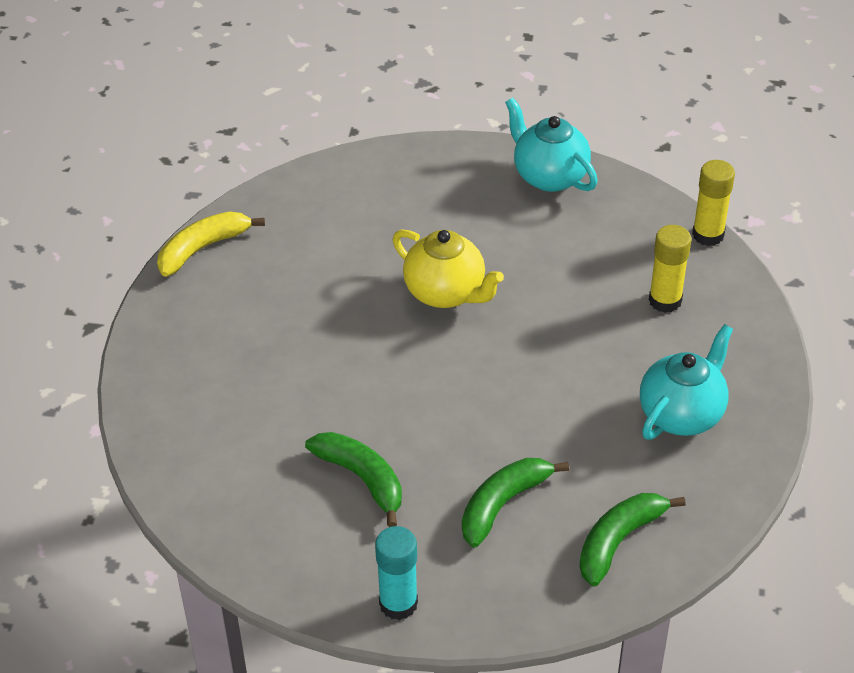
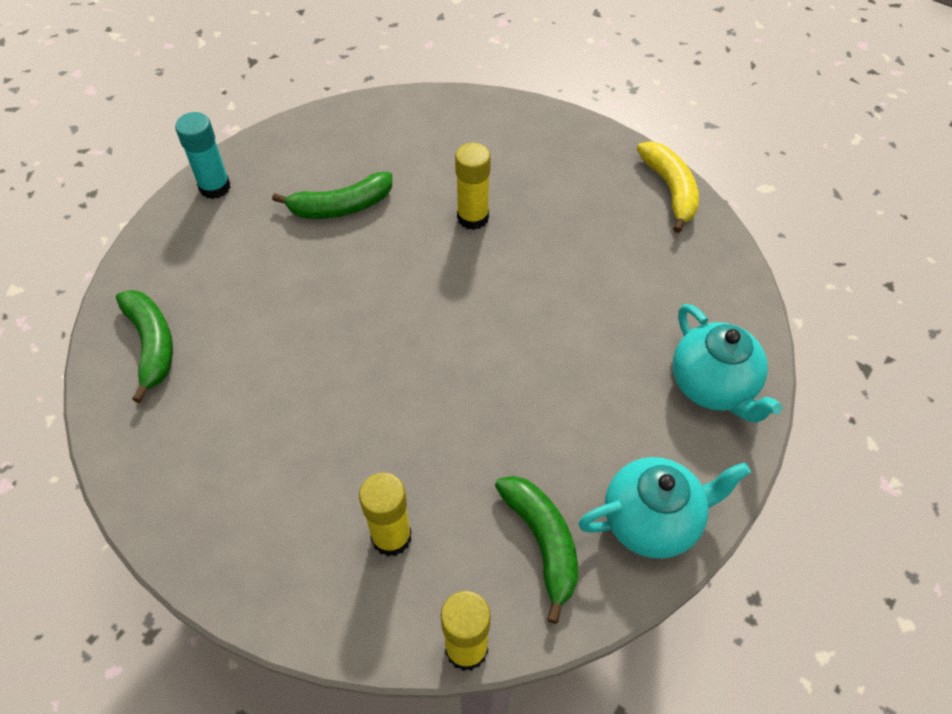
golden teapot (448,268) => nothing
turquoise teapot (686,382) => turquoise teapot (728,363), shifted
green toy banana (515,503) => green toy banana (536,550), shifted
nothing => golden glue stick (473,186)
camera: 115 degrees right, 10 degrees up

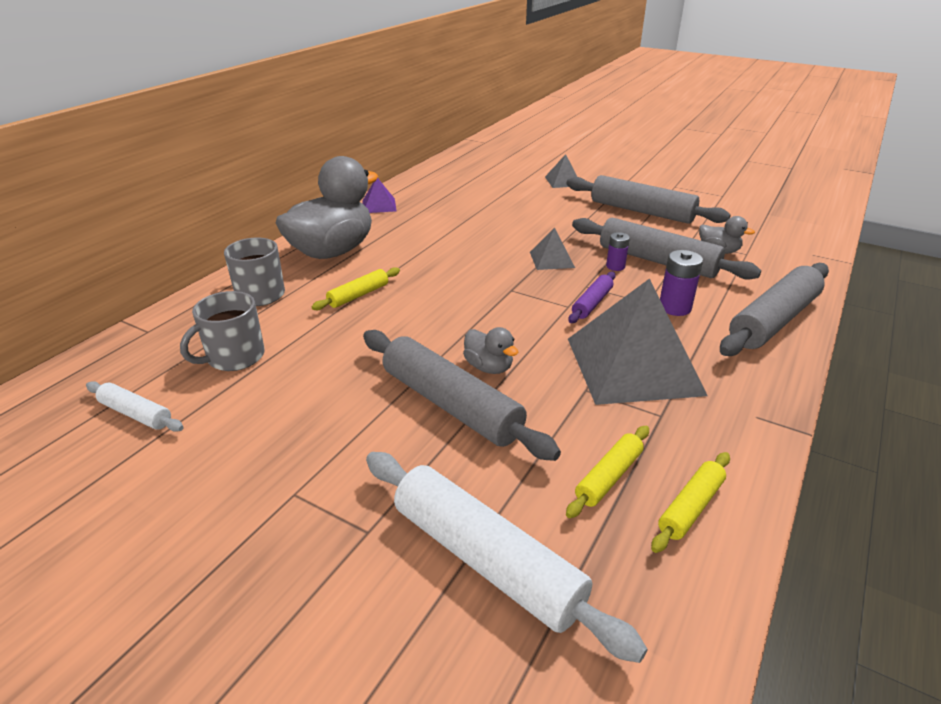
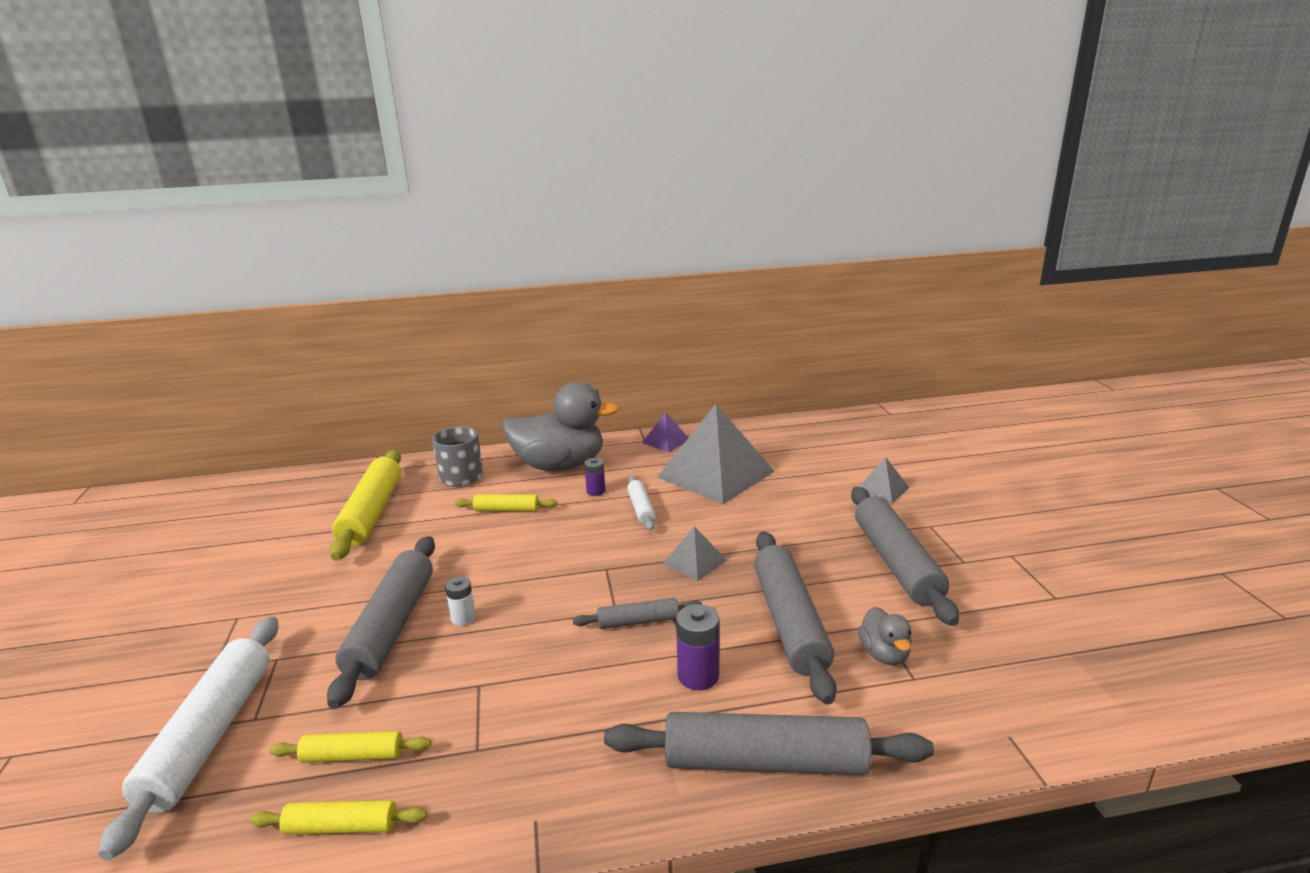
royal purple AA battery (618,251) => royal purple AA battery (594,477), shifted
royal purple pastry roller (592,297) => gray pastry roller (637,613)
gray solid pyramid (638,341) => gray solid pyramid (716,454), shifted
gray coffee mug (222,331) => golden pastry roller (365,505)
gray duck (491,350) => pure white AA battery (460,601)
pure white pastry roller (135,406) => pure white pastry roller (641,503), shifted
camera: 50 degrees right, 10 degrees down

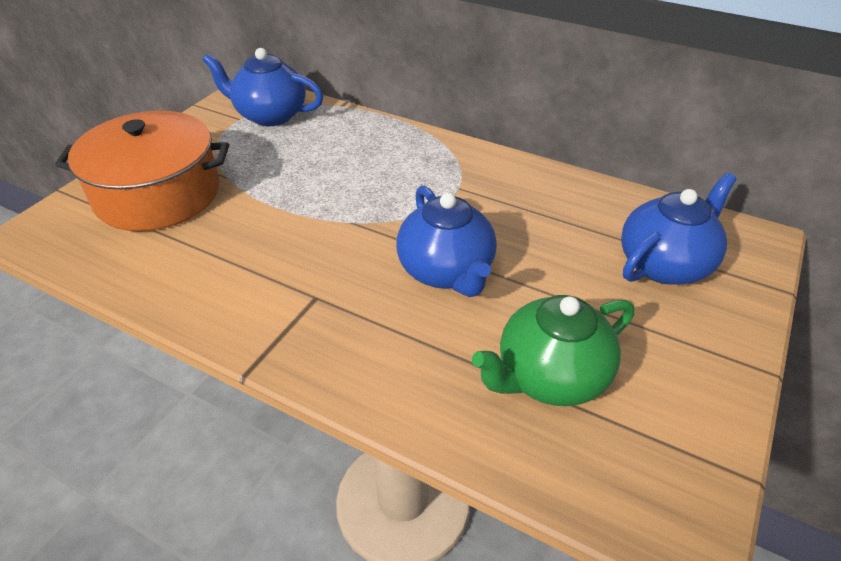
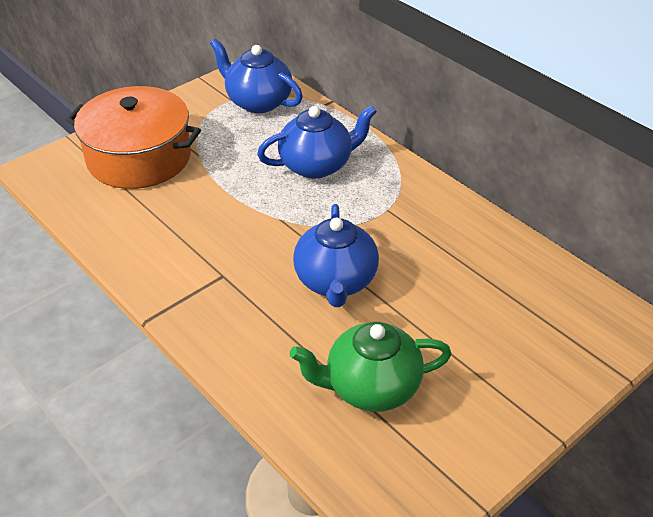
cobalt teapot (679,229) => cobalt teapot (317,142), shifted
camera: 20 degrees right, 0 degrees up

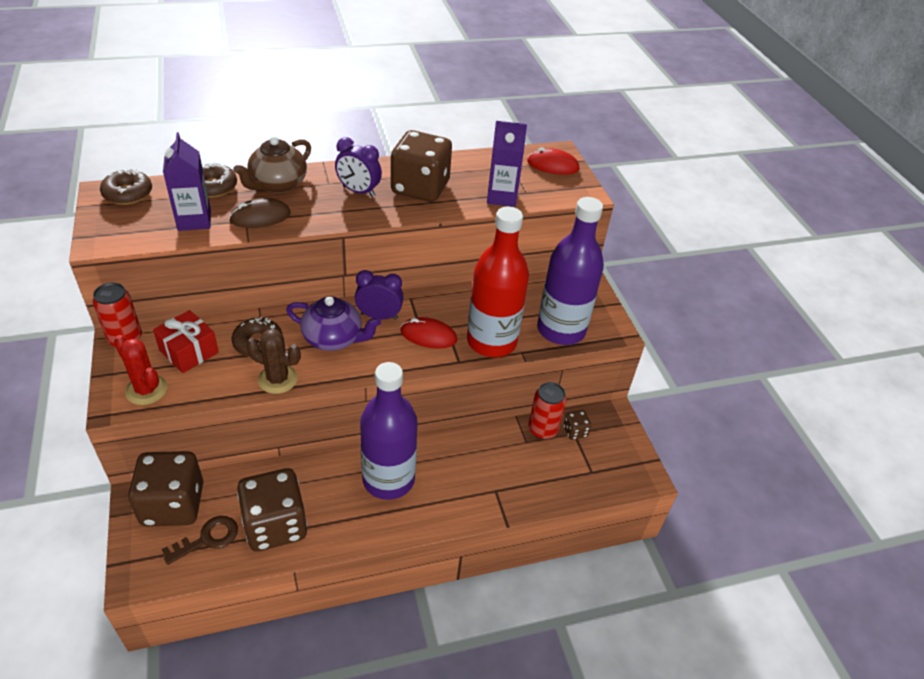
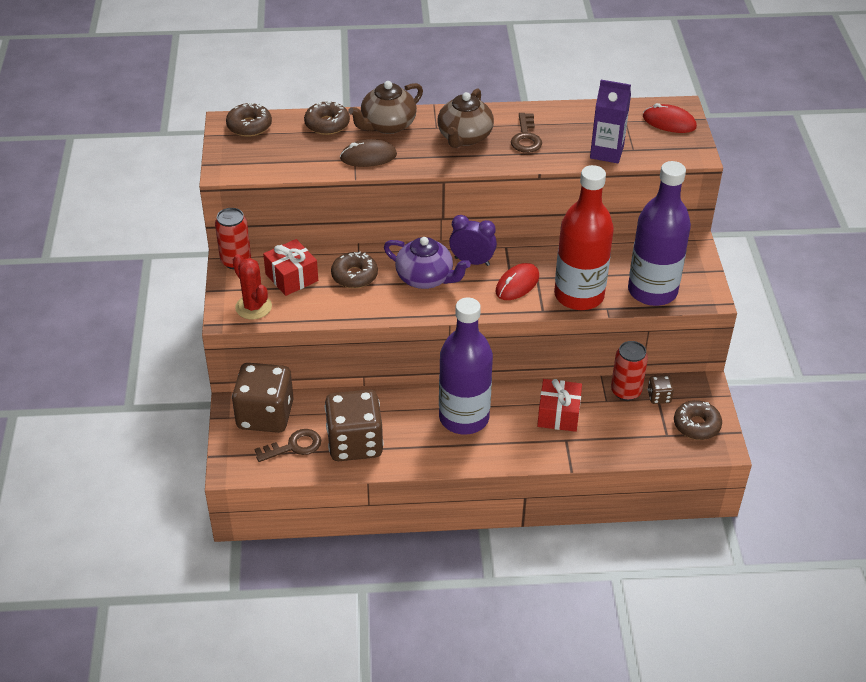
russet game die (421,166) => russet latchkey (526,133)
royal purple carton (187,181) => nothing
royal purple bedside clock (358,167) => russet teapot (466,118)
scarlet mouse (429,333) => scarlet mouse (517,281), 75 degrees counterclockwise
russet prickly plant (273,361) => nothing
nothing => scarlet present (559,405)
nothing => russet doughnut (698,420)
camera: 15 degrees right, 0 degrees up

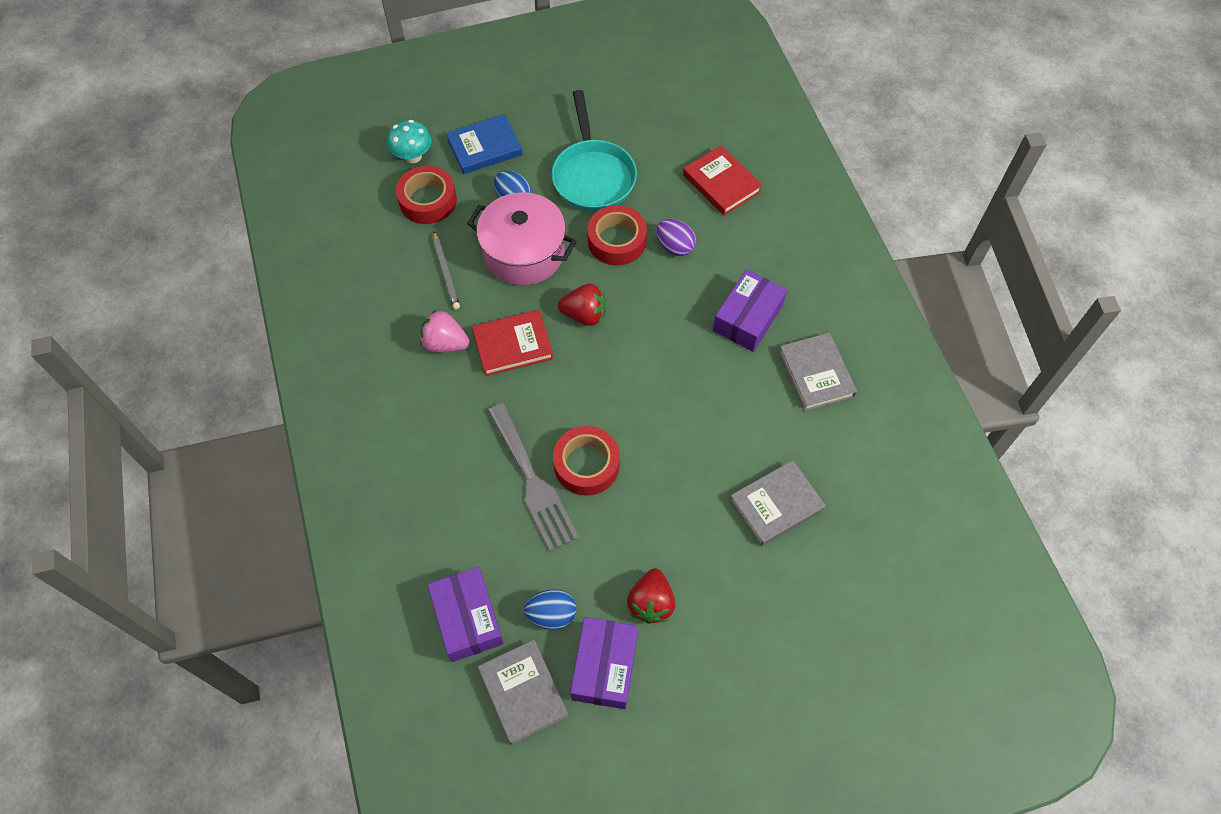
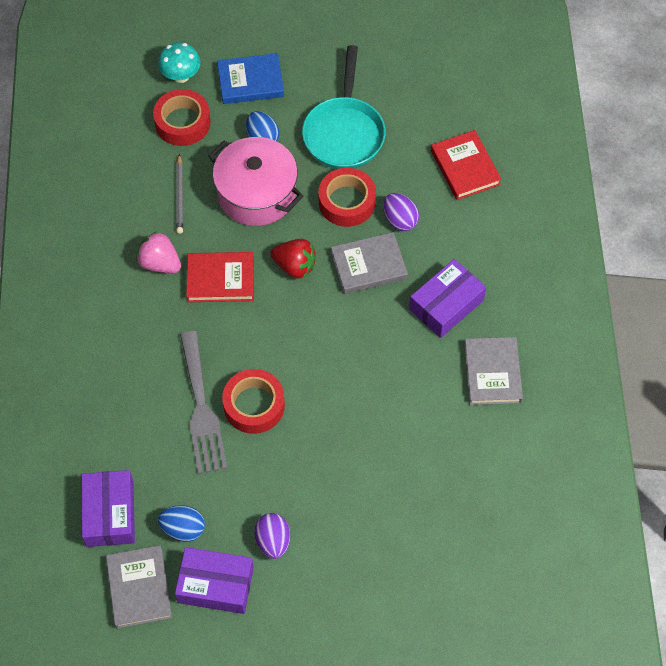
gray hardback (778,503) => gray hardback (369,263), shifted
scarlet berry (651,596) => royal purple toy egg (272,536)
royal purple box (604,663) => royal purple box (214,580), 75 degrees clockwise
camera: 15 degrees right, 0 degrees up

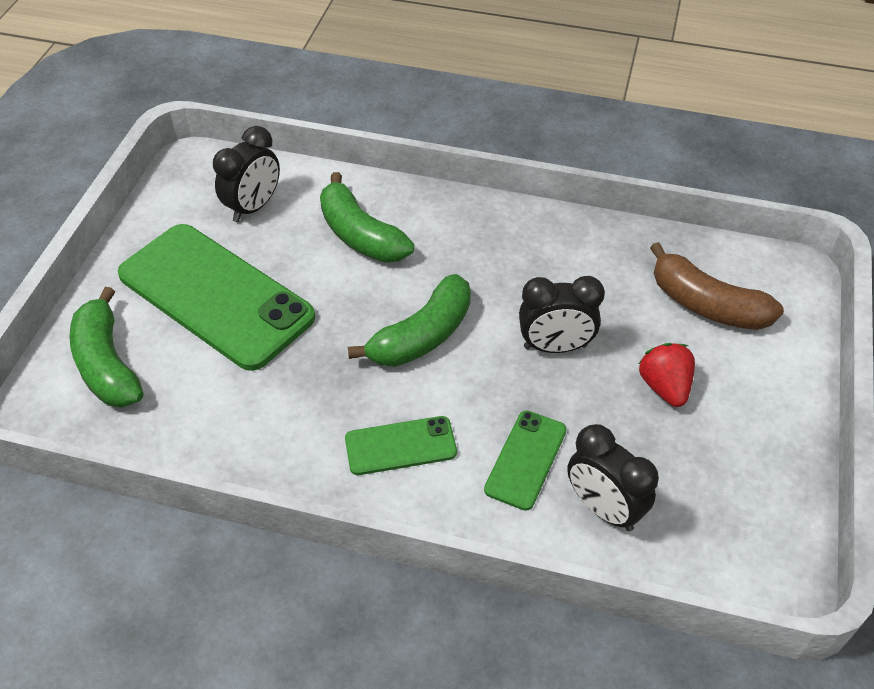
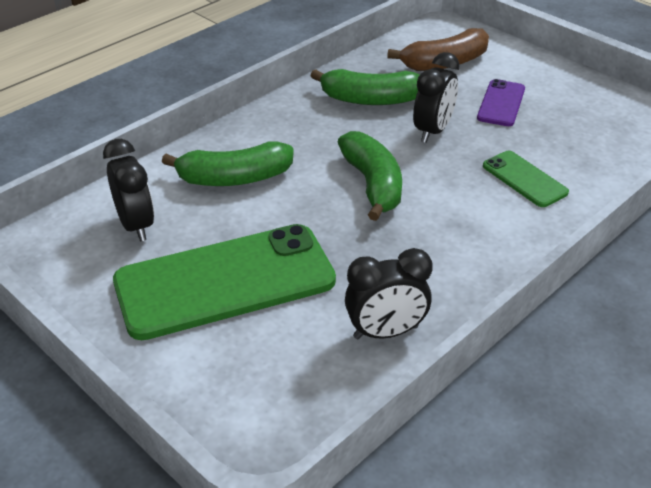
green toy banana (106,347) => green toy banana (365,87), shifted
scarlet berry (667,375) => royal purple smartphone (501,102)
green smartphone (401,445) => nothing
black bedside clock (613,477) => black bedside clock (389,293), shifted
camera: 60 degrees left, 10 degrees down

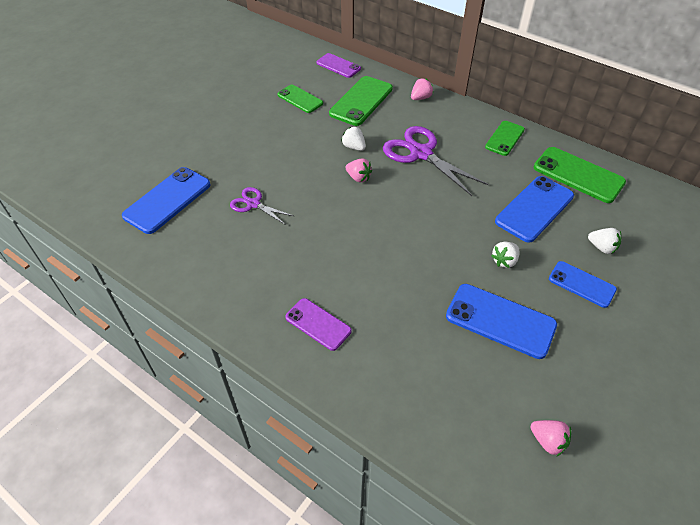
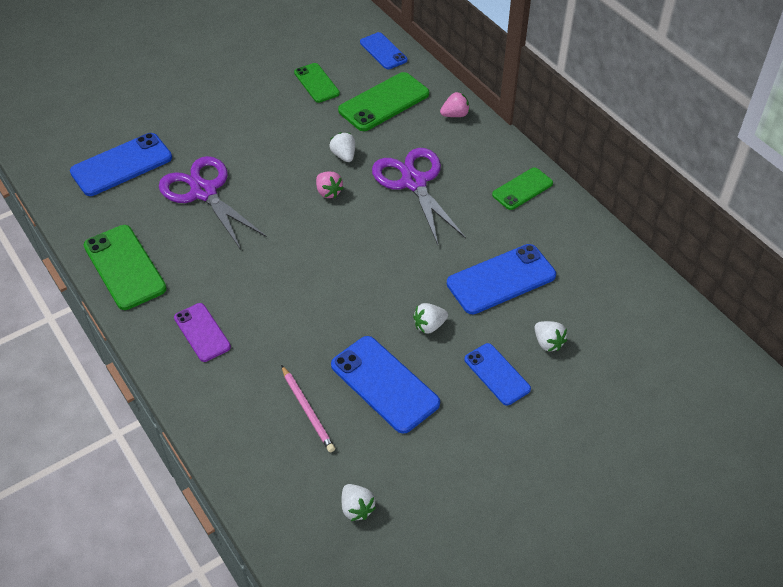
royal purple smartphone (338,65) => cobalt smartphone (383,50)
green smartphone (580,175) => green smartphone (125,267), shifted
royal purple shears (261,206) => royal purple shears (213,203), x1.81
pink berry (550,438) => pure white berry (359,502)
nothing => pink pencil (308,408)
camera: 20 degrees right, 0 degrees up

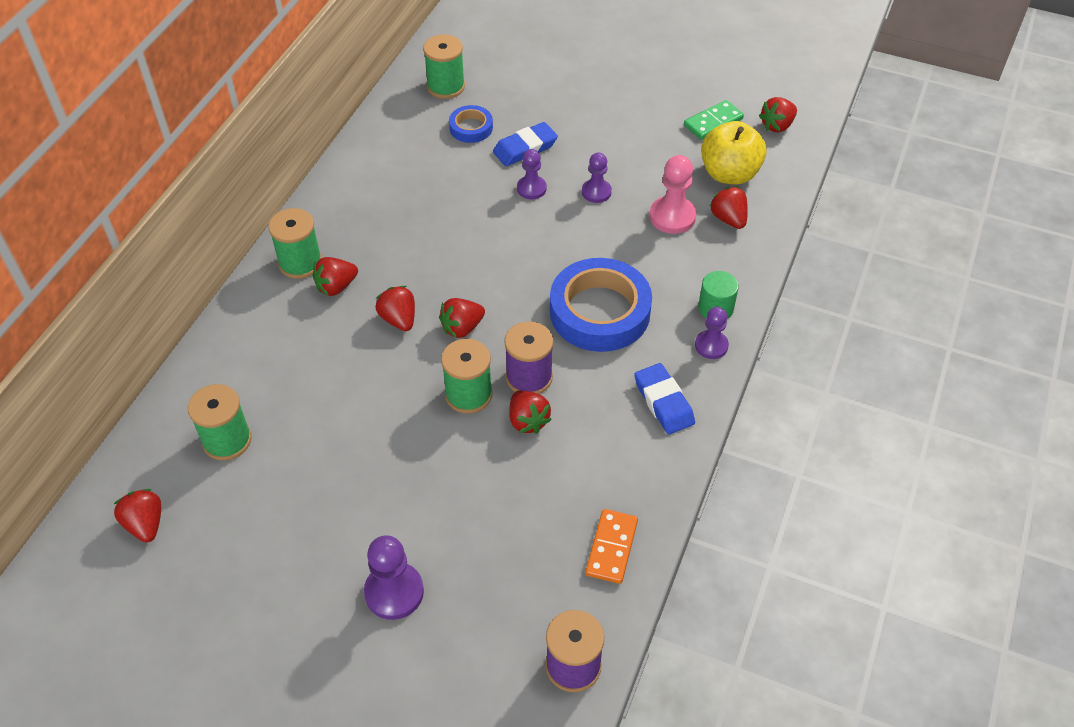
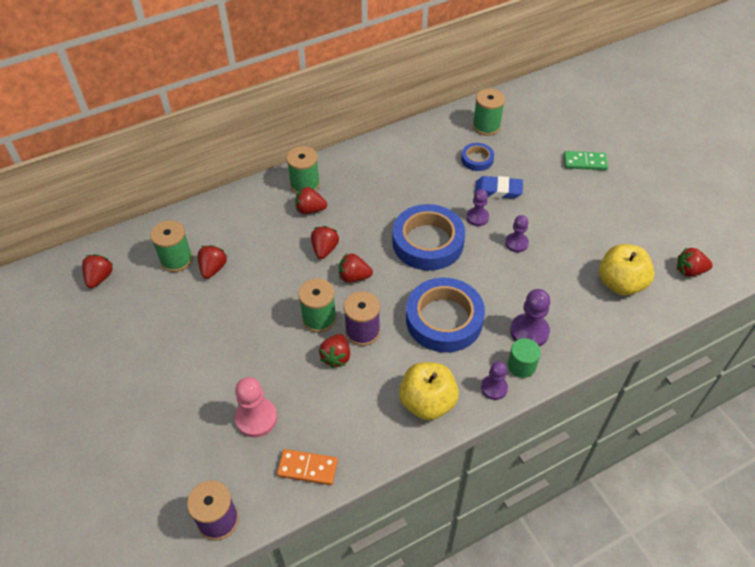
green domino tile (714,120) => green domino tile (586,160), shifted
pink game pawn (673,194) => pink game pawn (256,407), shifted
scarlet berry (728,208) => scarlet berry (212,262), shifted
cobalt pencil eraser (664,398) => golden apple fruit (429,391)
bright orange domino tile (611,546) => bright orange domino tile (307,467), 45 degrees clockwise
royal purple game pawn (394,577) => royal purple game pawn (530,318), shifted
nothing => cobalt tape (428,237)
camera: 40 degrees right, 0 degrees up

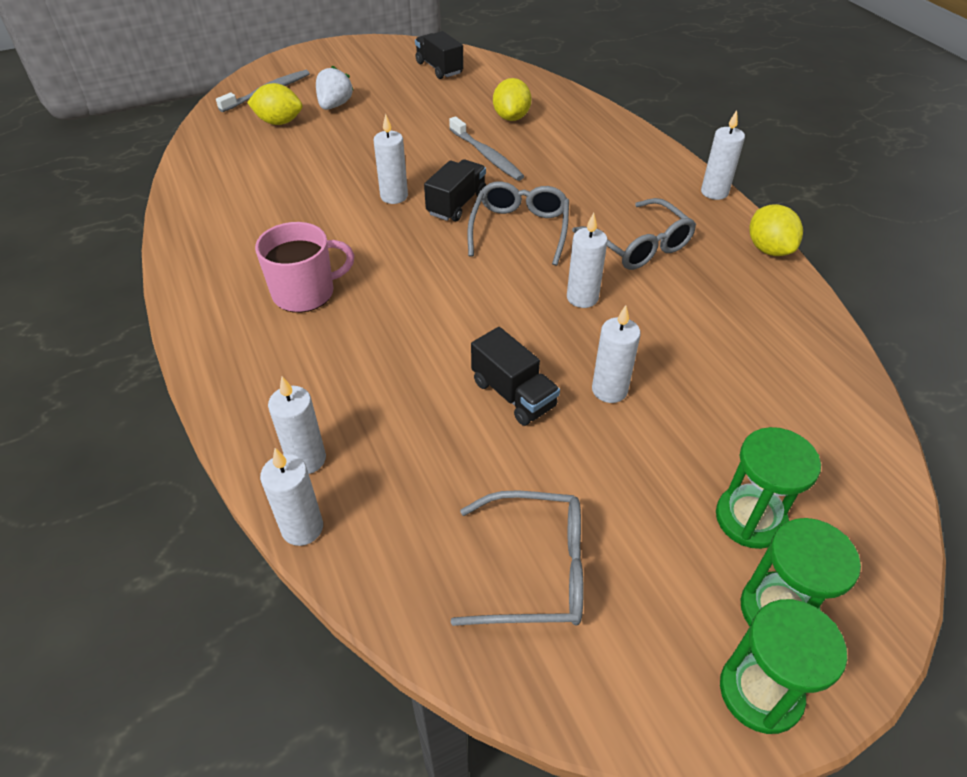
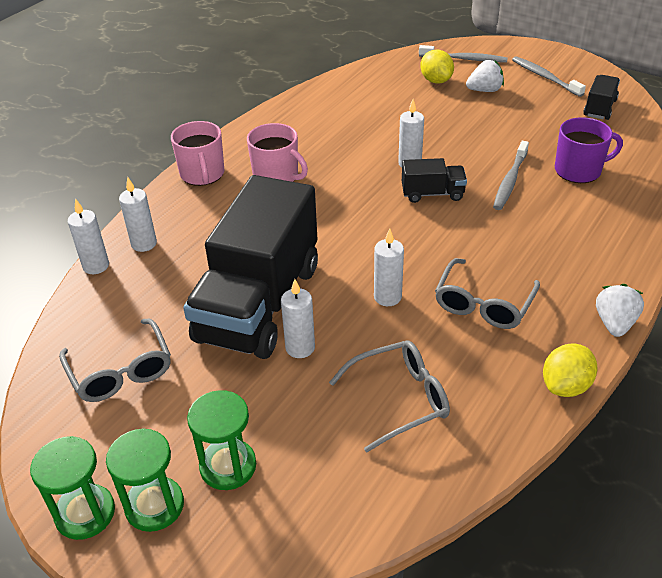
golden toy lemon (512,99) => royal purple coffee mug (589,150)
pure white candle (723,155) => pure white berry (620,310)
gray glasses (518,223) => gray glasses (389,396), shifted
black lorry (515,376) => black lorry (250,267), x2.38
nothing => gray toothbrush (549,76)
nothing => pink coffee mug (197,153)
camera: 60 degrees right, 5 degrees down

